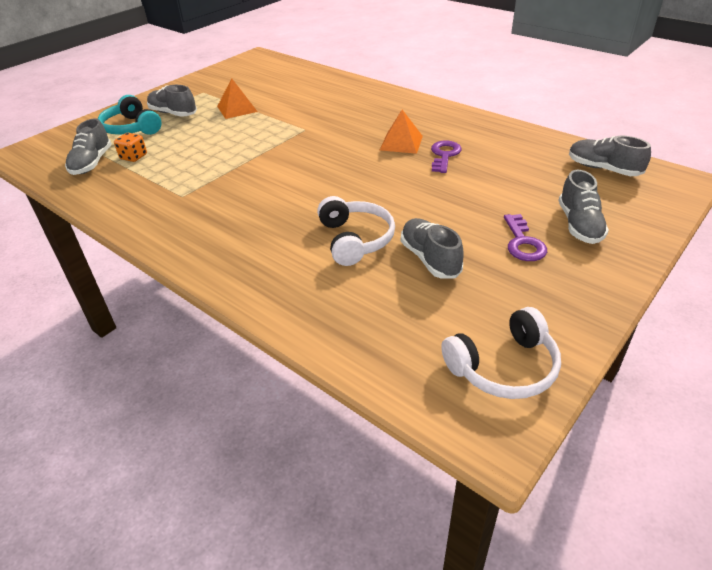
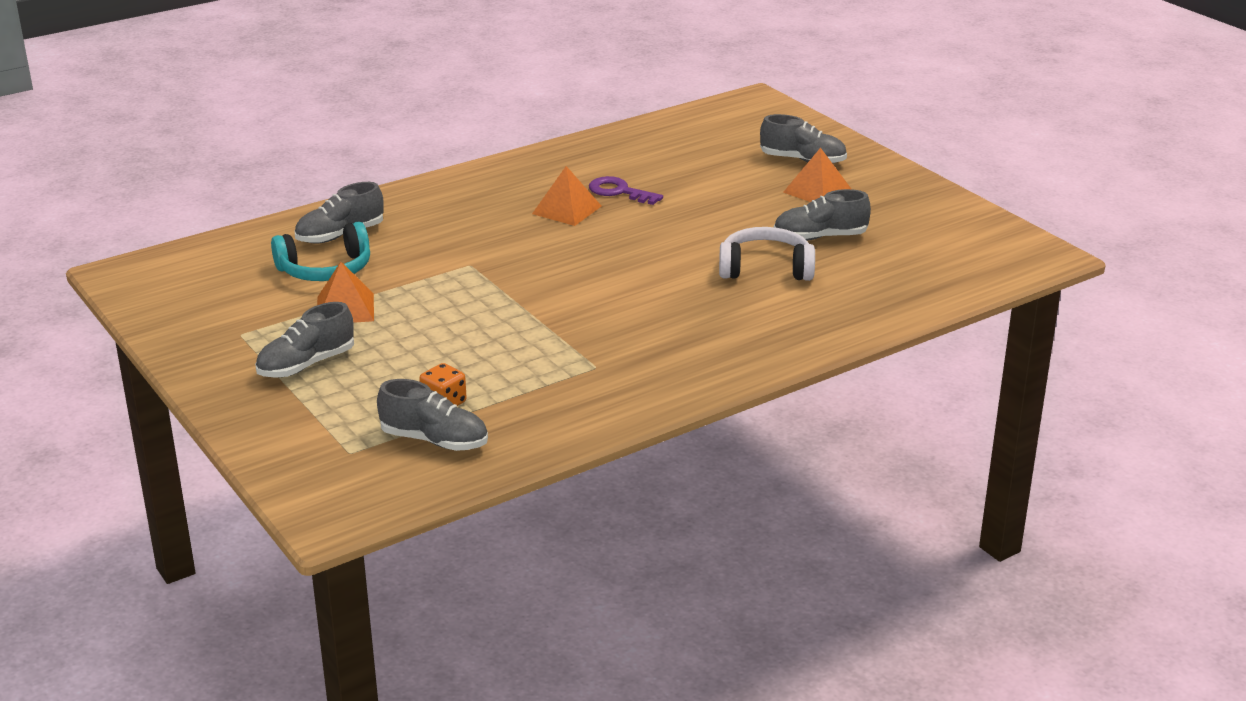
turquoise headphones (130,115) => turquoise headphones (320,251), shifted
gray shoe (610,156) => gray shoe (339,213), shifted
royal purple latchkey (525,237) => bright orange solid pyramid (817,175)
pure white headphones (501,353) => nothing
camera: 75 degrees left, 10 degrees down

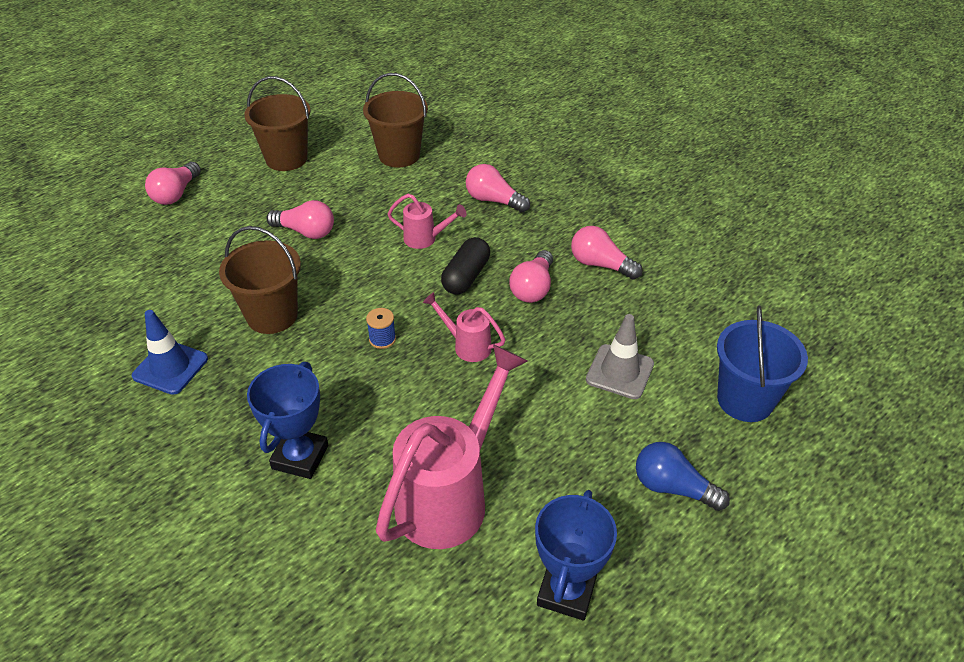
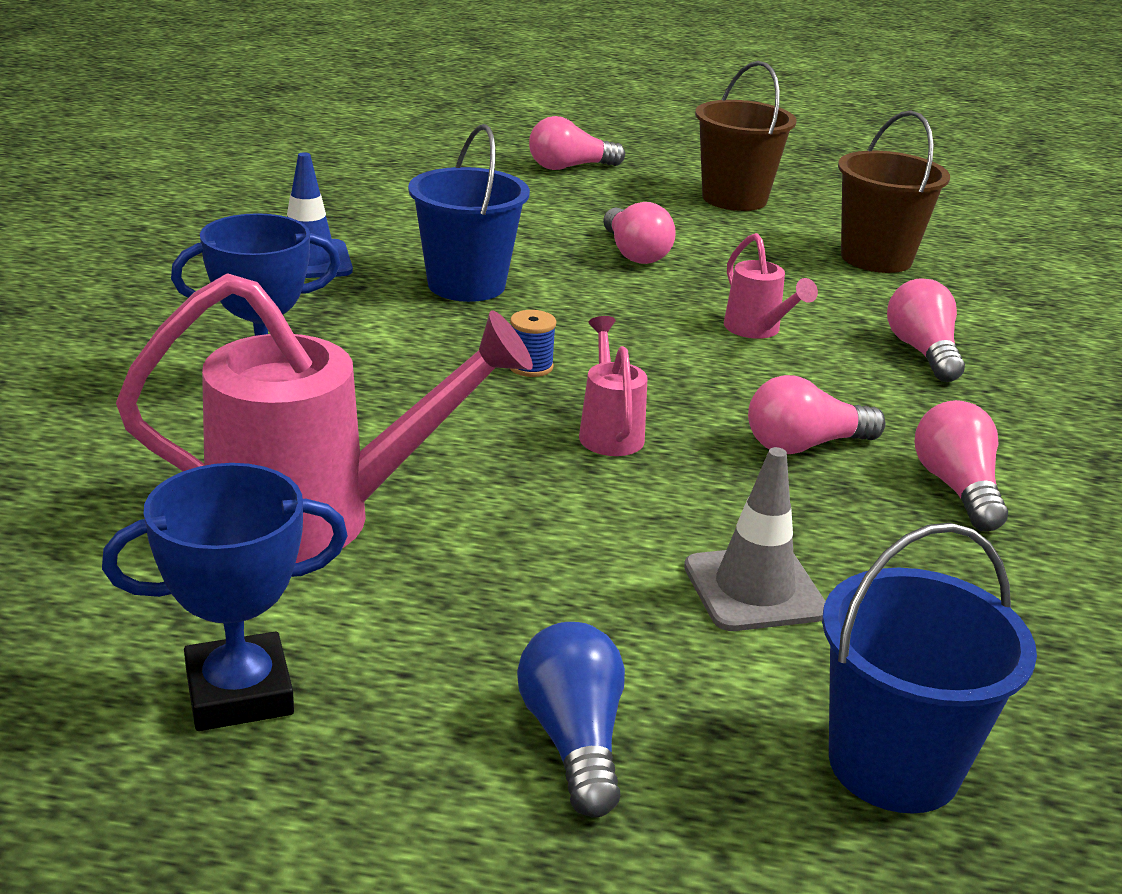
russet pail (260,280) => cobalt pail (469,213)
black pill (465,266) => nothing
camera: 50 degrees right, 15 degrees down

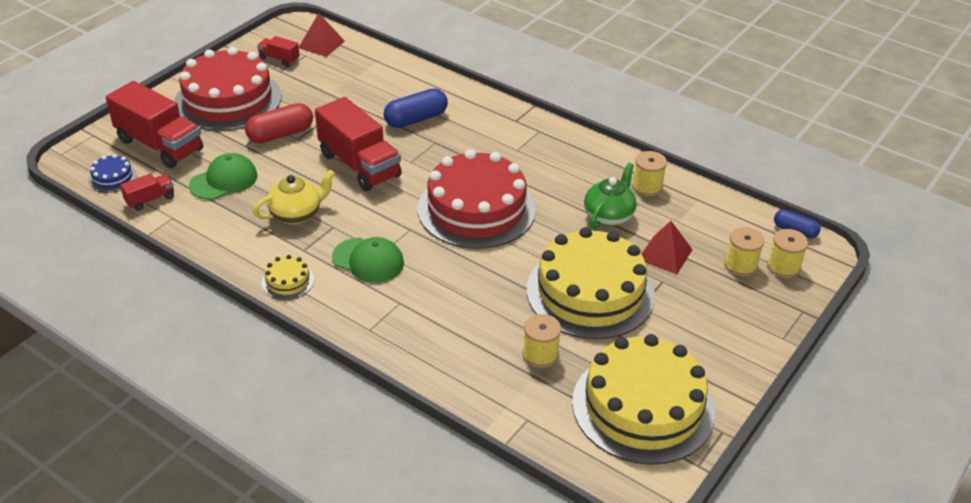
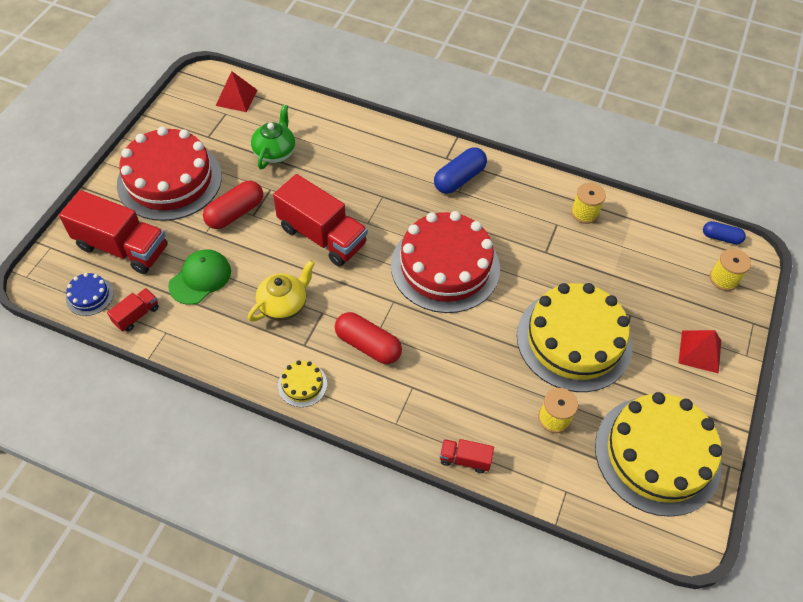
scarlet lorry (278,51) => scarlet lorry (467,456), shifted
cobalt pill (416,108) => cobalt pill (460,170), shifted
green teapot (610,196) => green teapot (273,137), shifted
scarlet solid pyramid (667,247) => scarlet solid pyramid (699,352), shifted
golden spool (744,252) => nothing
green cap (368,260) => scarlet pill (368,338)
camera: 15 degrees left, 15 degrees up

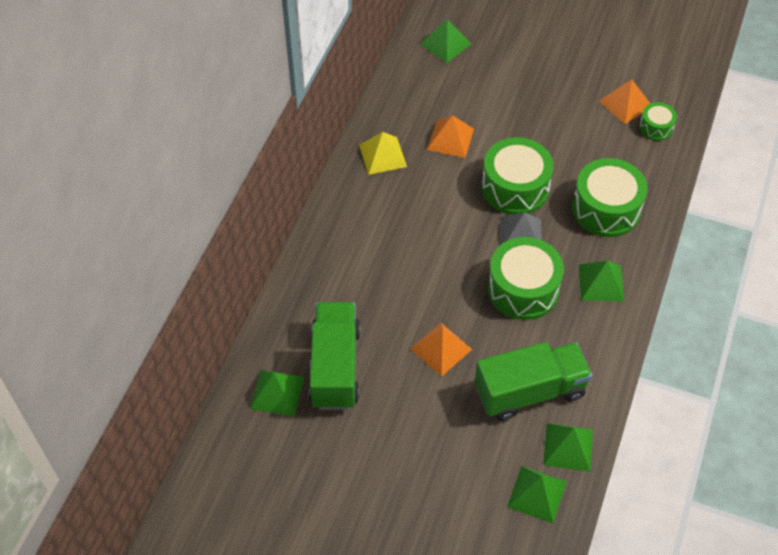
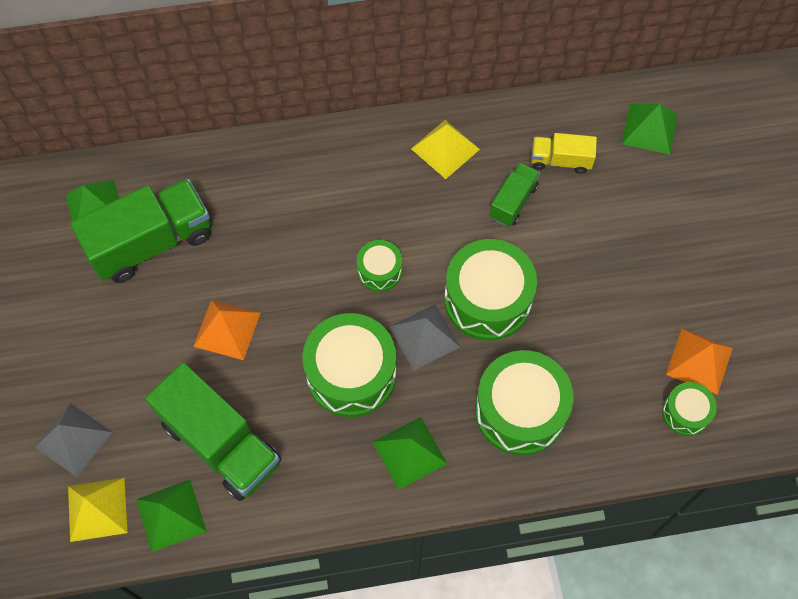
bright orange solid pyramid (450,136) => green lorry (514,194)
green solid pyramid (537,494) => golden solid pyramid (98,510)
nothing => golden lorry (564,153)
nothing => green snare drum (379,265)
nothing => gray solid pyramid (73,440)
camera: 60 degrees right, 10 degrees up

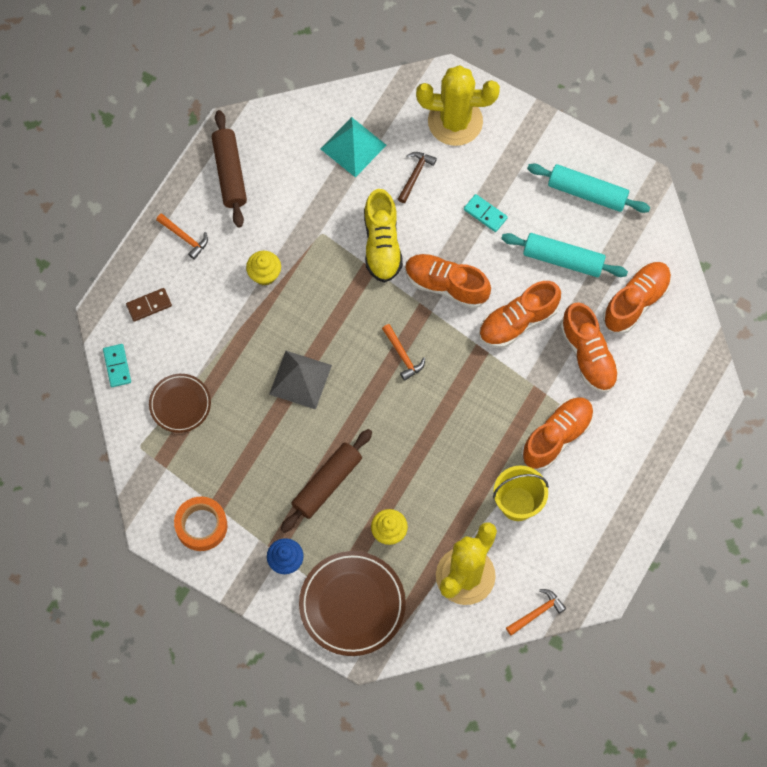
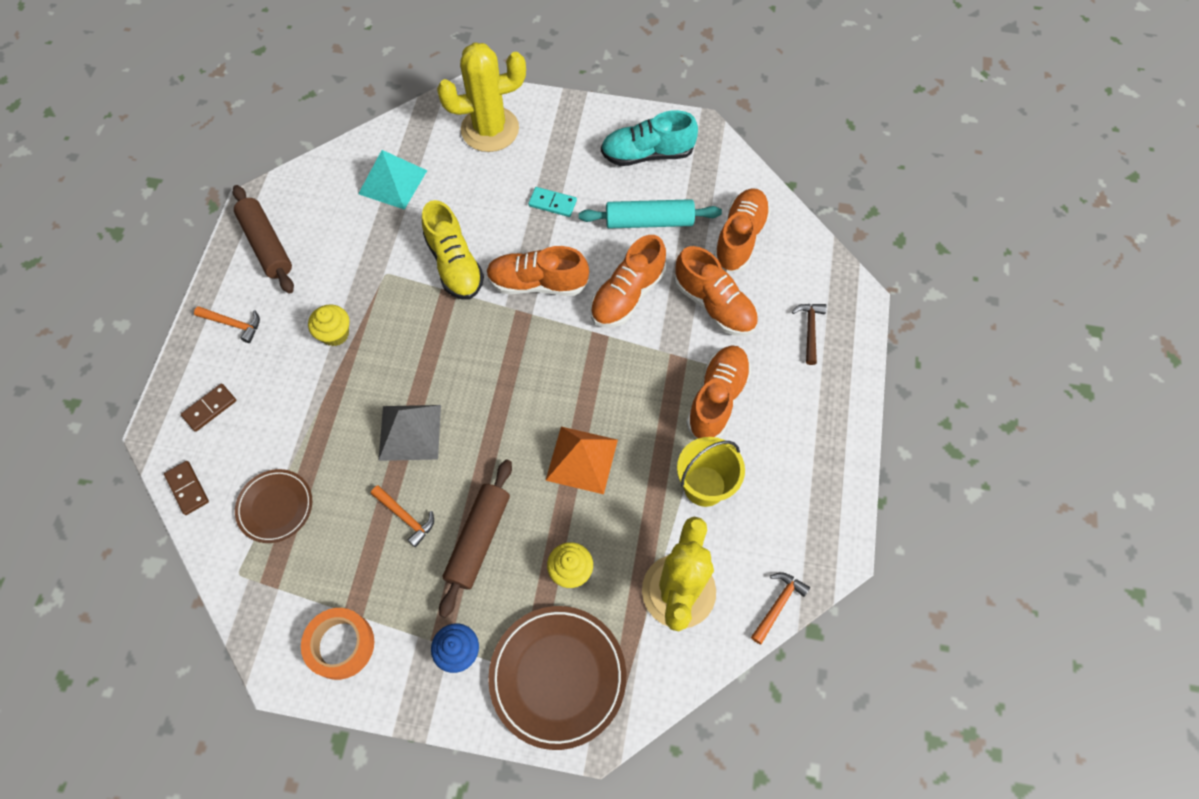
russet hammer (417,177) => russet hammer (809,334), shifted
turquoise pastry roller (588,188) => turquoise shoe (649,138)
bright orange hammer (403,352) => bright orange hammer (402,516), shifted
turquoise domino tile (117,365) => russet domino tile (186,488)
nothing => bright orange solid pyramid (581,460)
camera: 20 degrees left, 5 degrees down

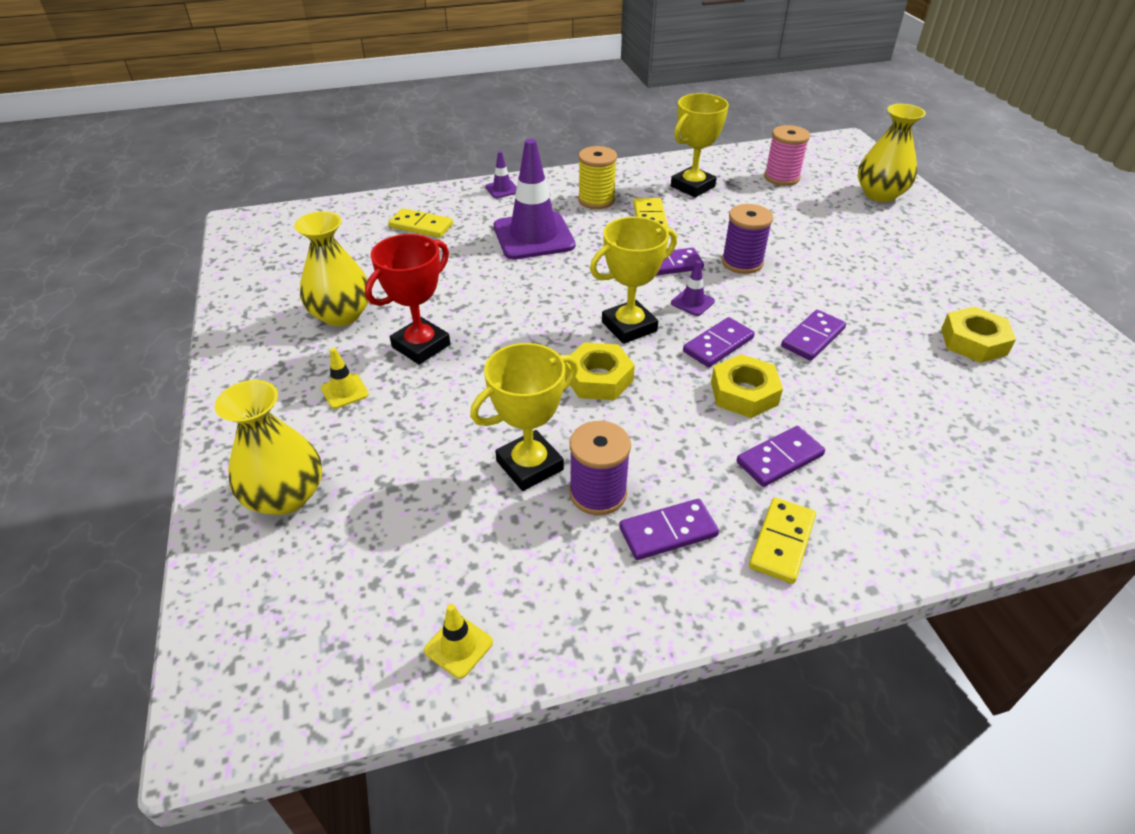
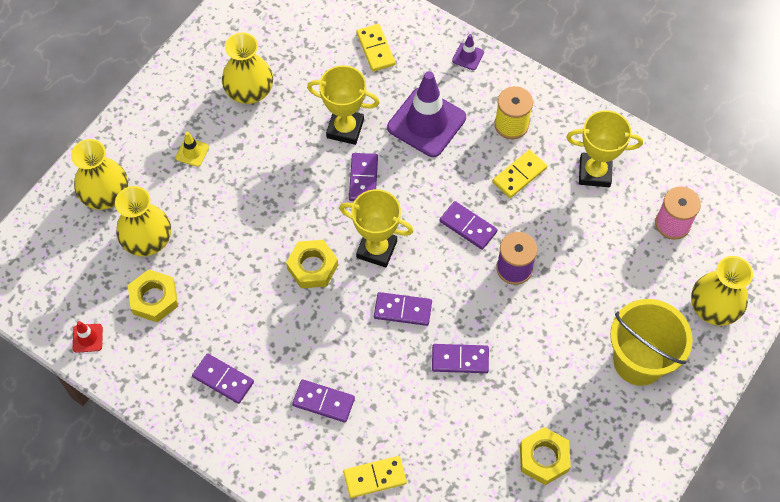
scarlet prize cup (407,299) => nothing
royal purple safety cone (693,288) => nothing
golden prize cup (524,417) => golden prize cup (343,105), shifted
golden nut (747,386) => golden nut (153,295), shifted
royal purple spool (600,468) => nothing
golden domino tile (782,540) => golden domino tile (375,477), shifted
golden safety cone (458,641) => scarlet safety cone (88,337)
nothing => royal purple domino tile (363,177)
nothing => golden vase (143,221)
nothing => golden pail (651,342)
camera: 50 degrees right, 20 degrees up

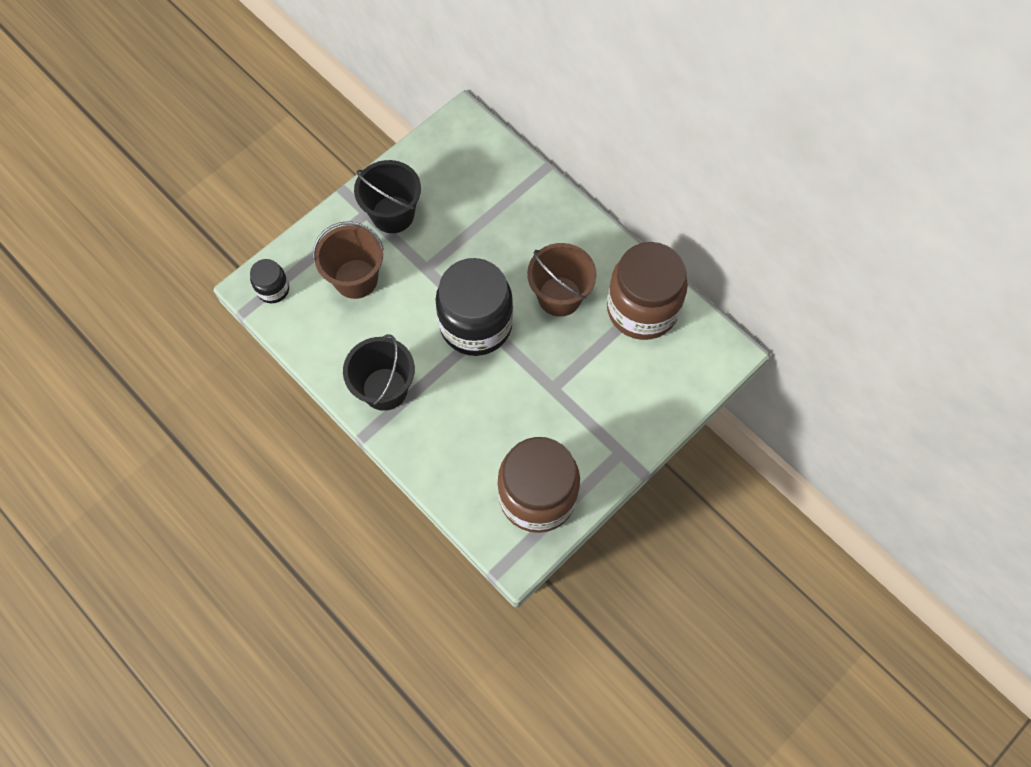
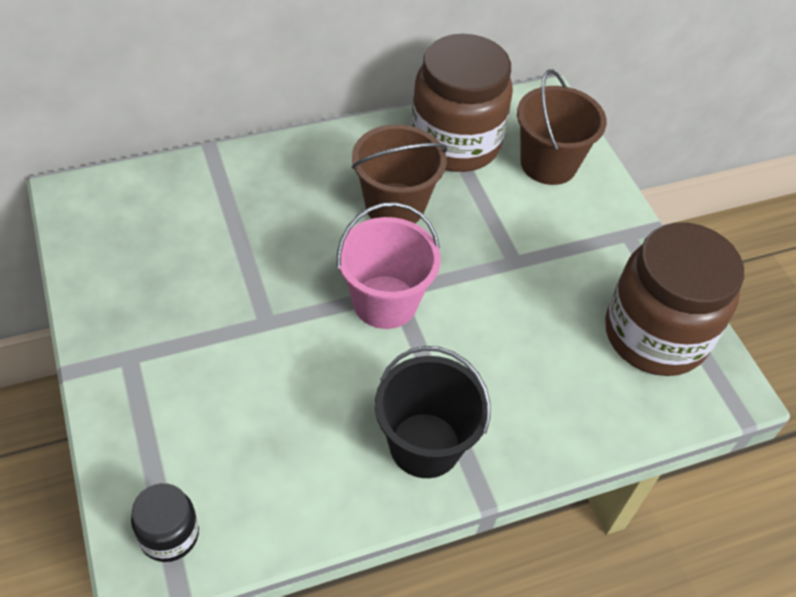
black pail (387,196) => nothing
russet pail (348,260) => russet pail (562,127), shifted
black preserve jar (474,307) => pink pail (389,265)
camera: 70 degrees left, 15 degrees down

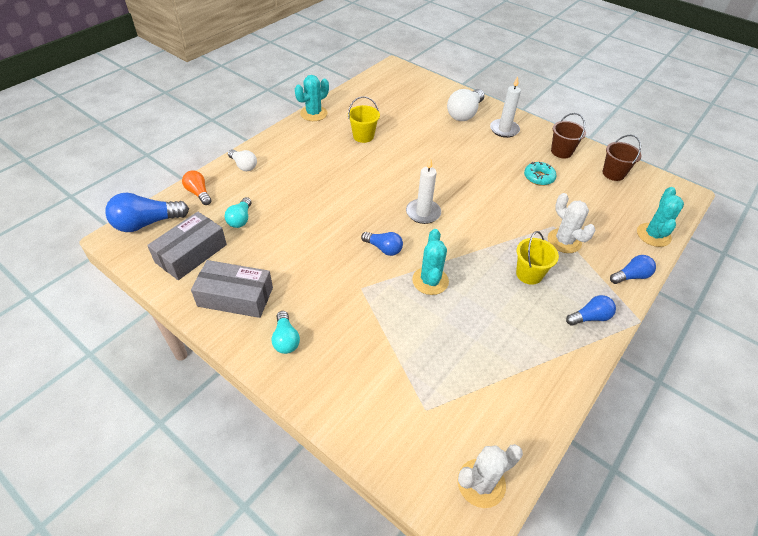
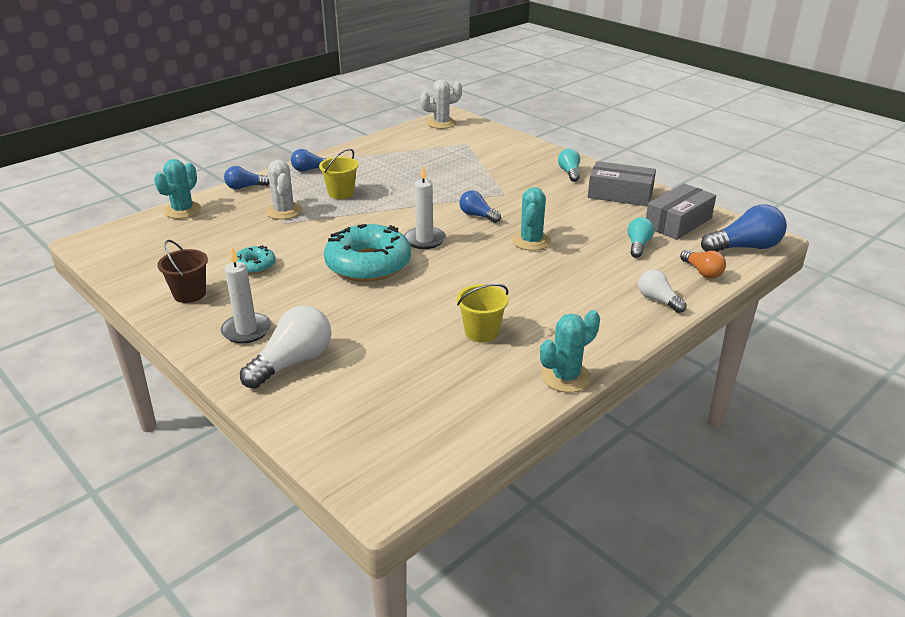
russet pail (622,158) => nothing
turquoise prickly plant (430,262) => turquoise prickly plant (531,219), shifted
nothing => turquoise doughnut (367,253)
camera: 170 degrees left, 15 degrees down

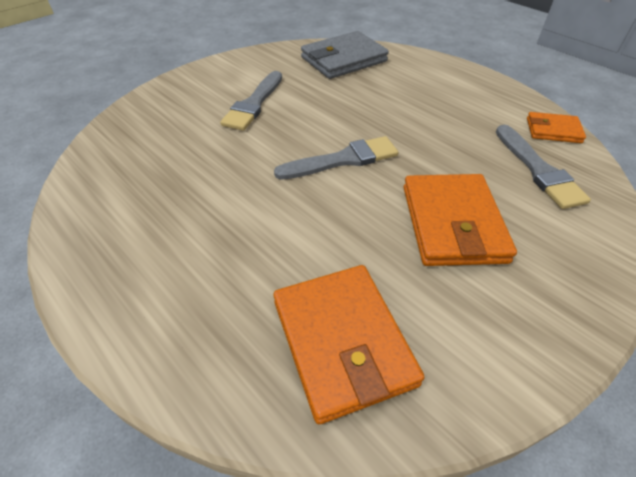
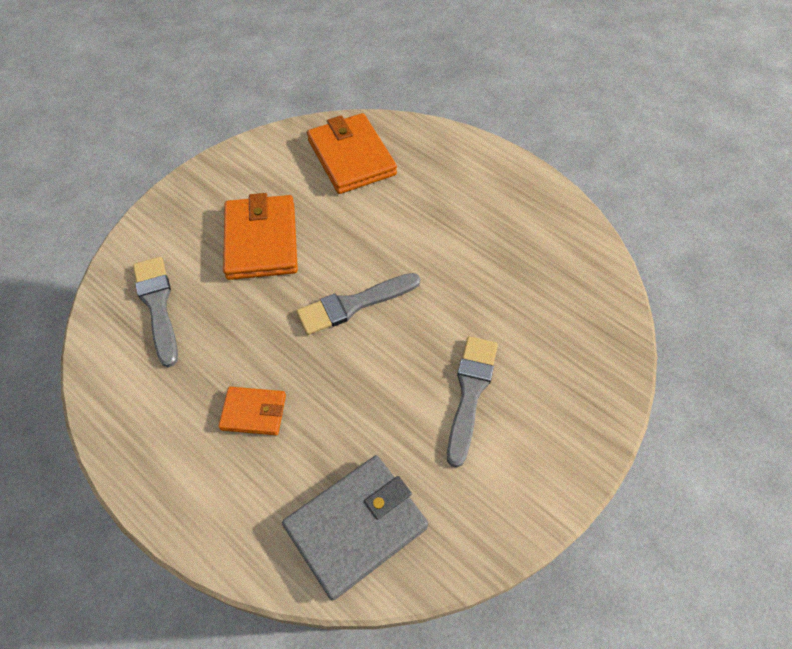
bright orange billfold (556,127) => bright orange billfold (252,411), shifted
camera: 175 degrees right, 10 degrees up

